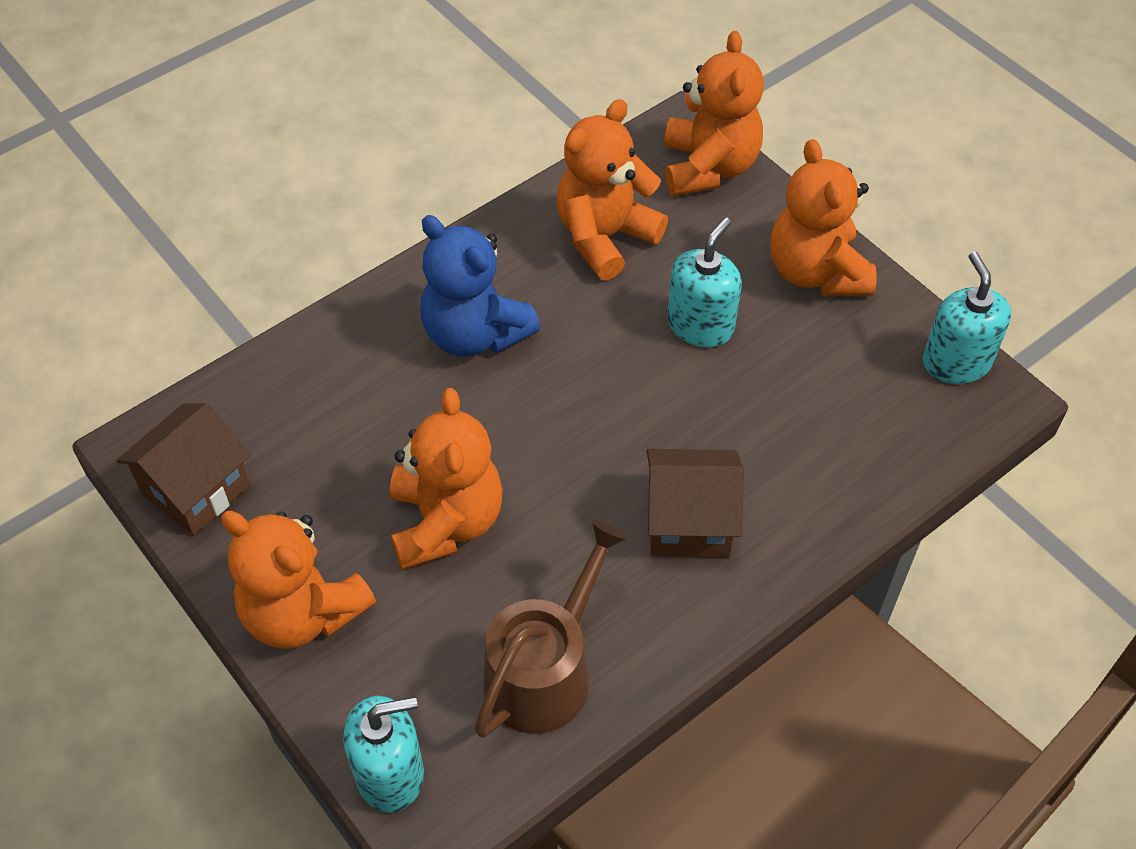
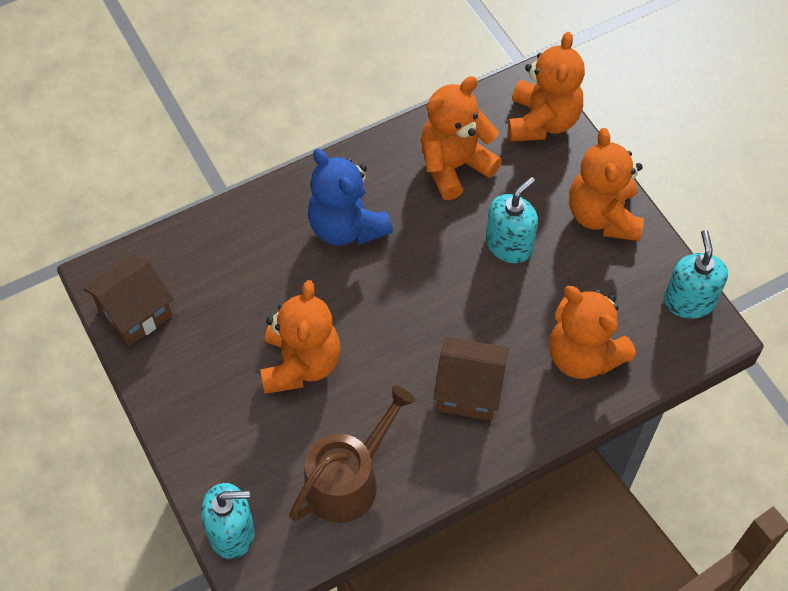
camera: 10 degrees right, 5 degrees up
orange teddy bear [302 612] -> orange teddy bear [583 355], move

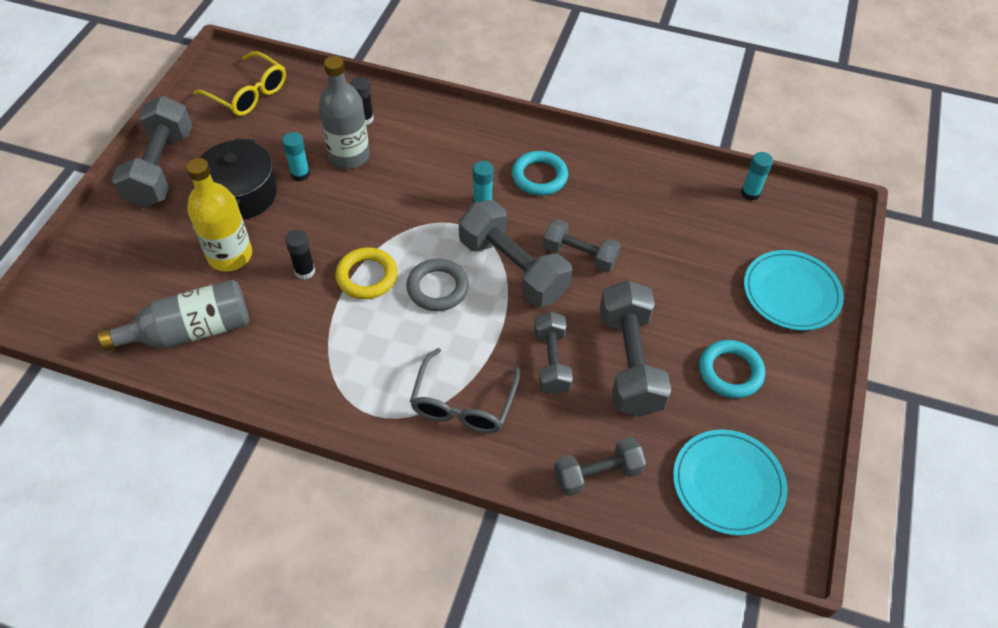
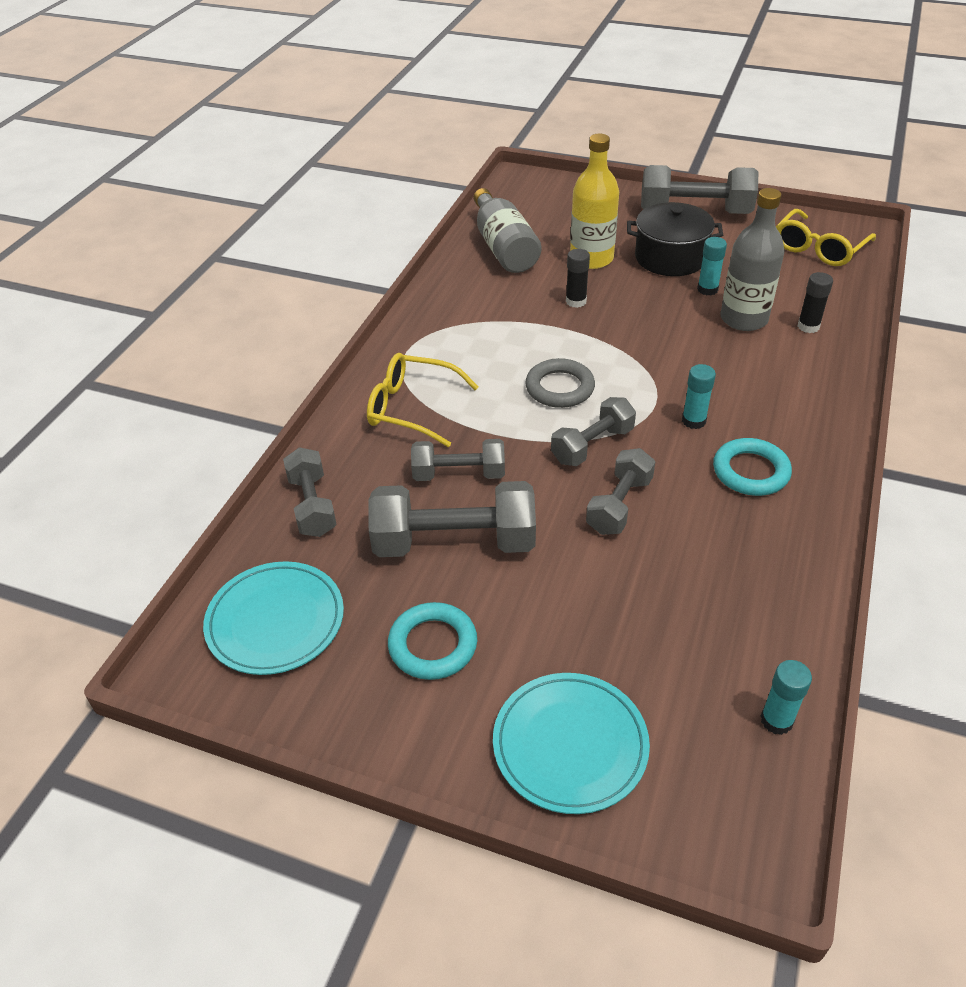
camera: 95 degrees right, 10 degrees down
grey dumbbell [513 268] -> grey dumbbell [592 445], x0.61
yellow ring [367 276] -> none
grey glasses [463 403] -> yellow glasses [412 408]

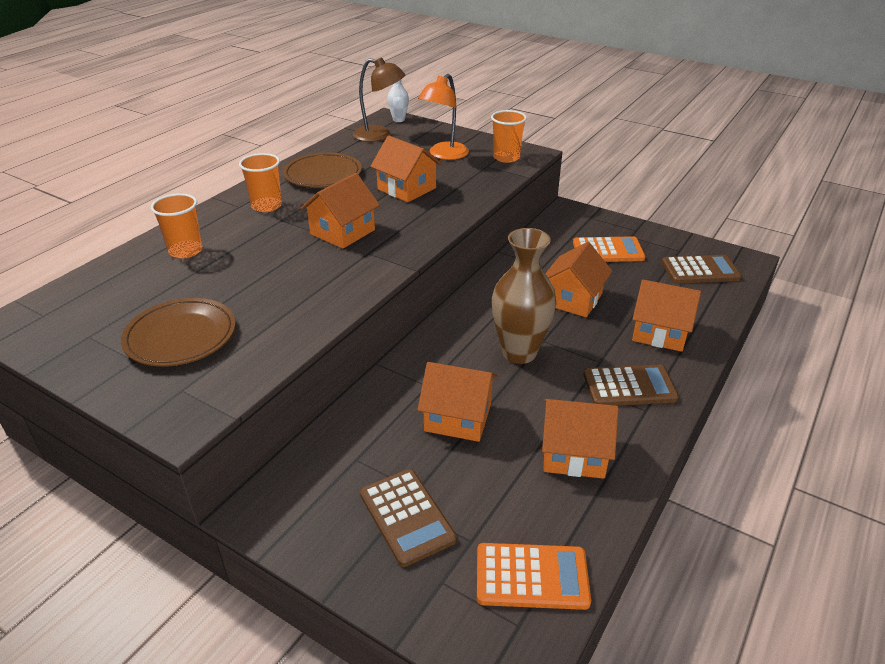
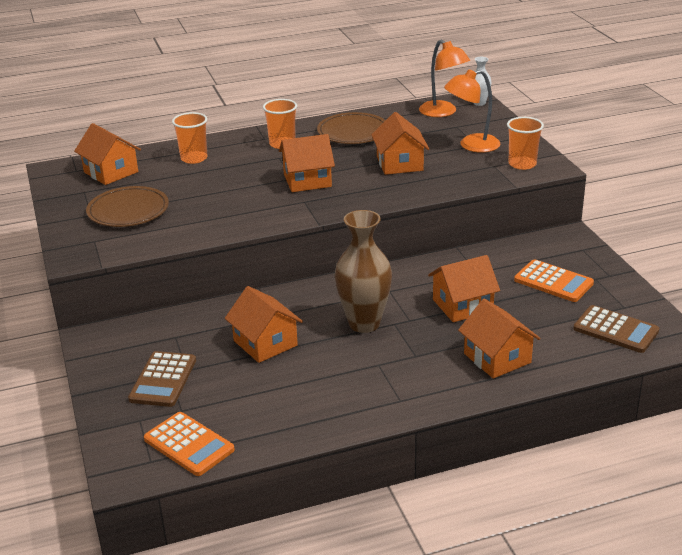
camera: 40 degrees right, 5 degrees down
brown lamp [379 135] -> orange lamp [443 112]
brown calculator [629 387] -> none
orange house [574 453] -> orange house [111 172], move

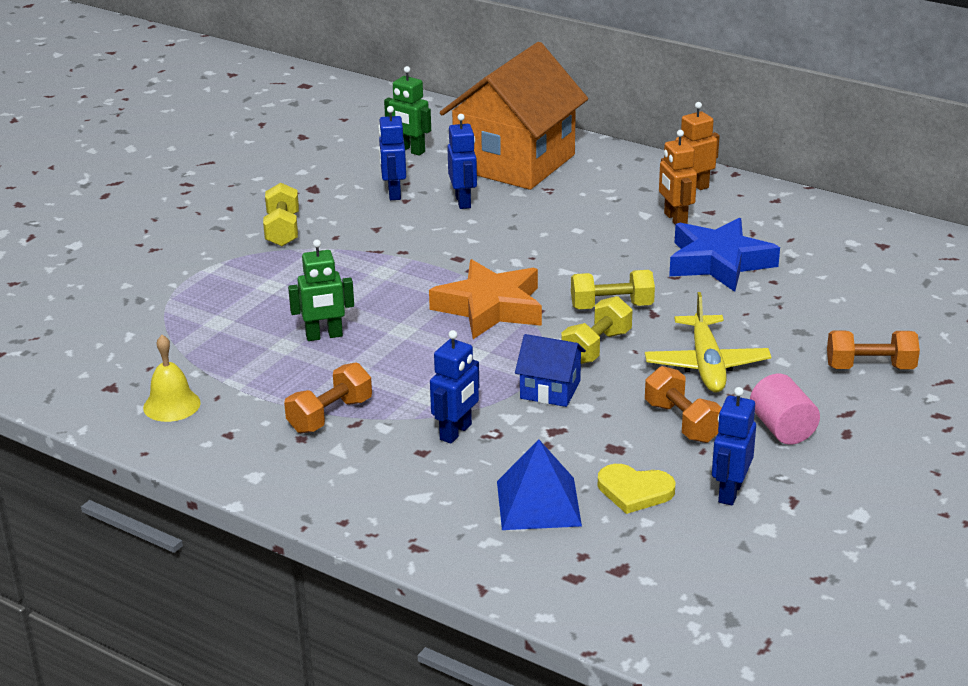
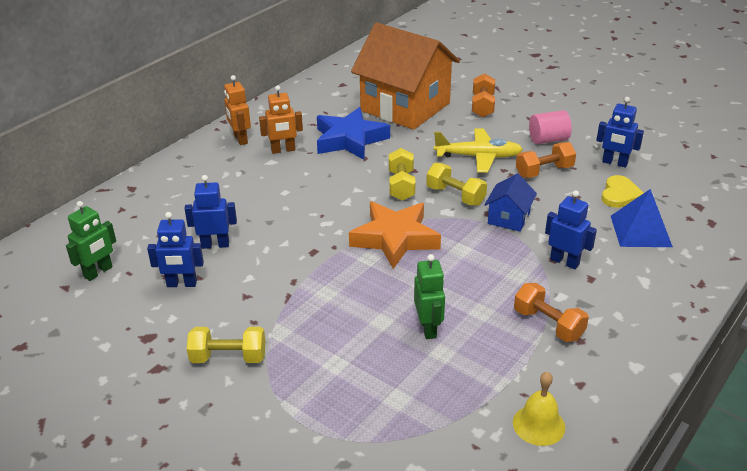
camera: 85 degrees left, 5 degrees up
orange house [514 162] -> orange house [405 107], move

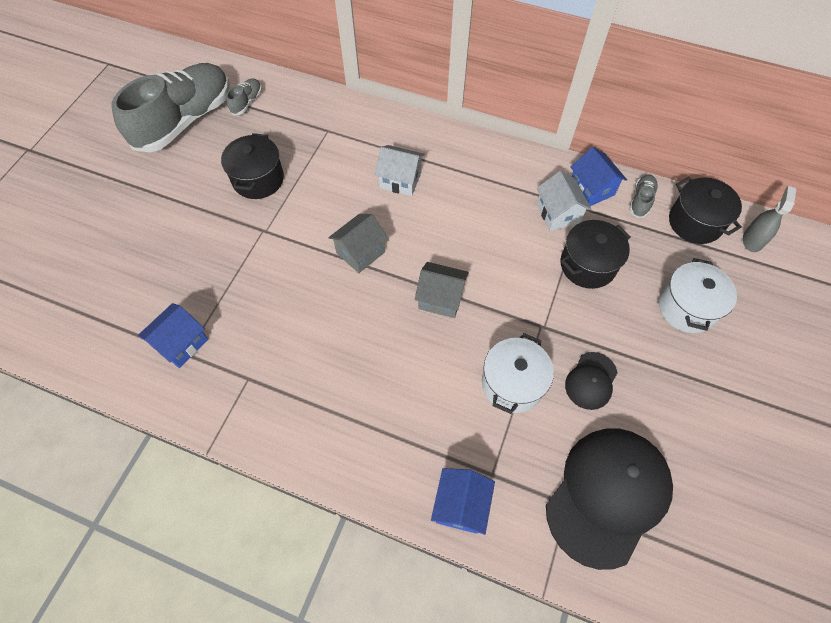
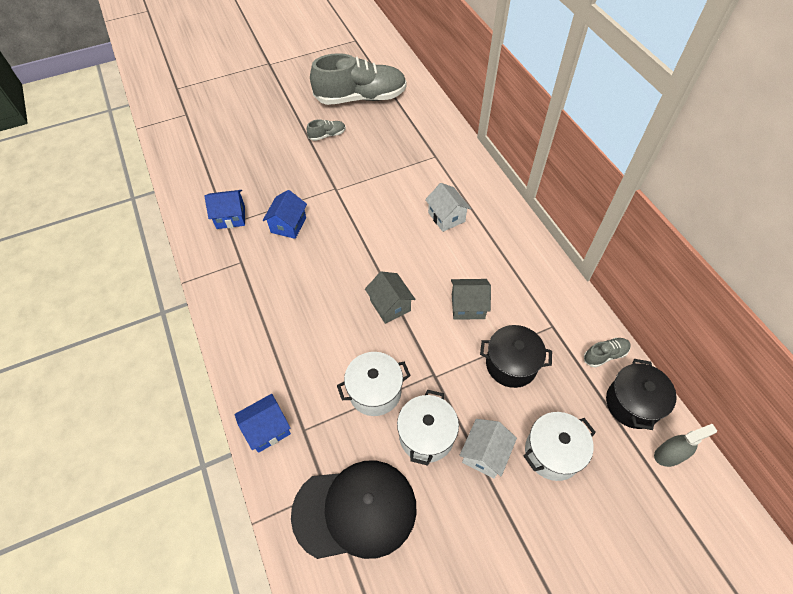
camera: 45 degrees right, 5 degrees down
grey shoe [247 102] -> grey shoe [327 135], move
black pot [258 179] -> none
blue house [591 189] -> blue house [288 225], move
white house [558 213] -> white house [485 454], move
grey house [360 252] -> grey house [468 306], move
black cap [591 381] -> white pot [426 435]

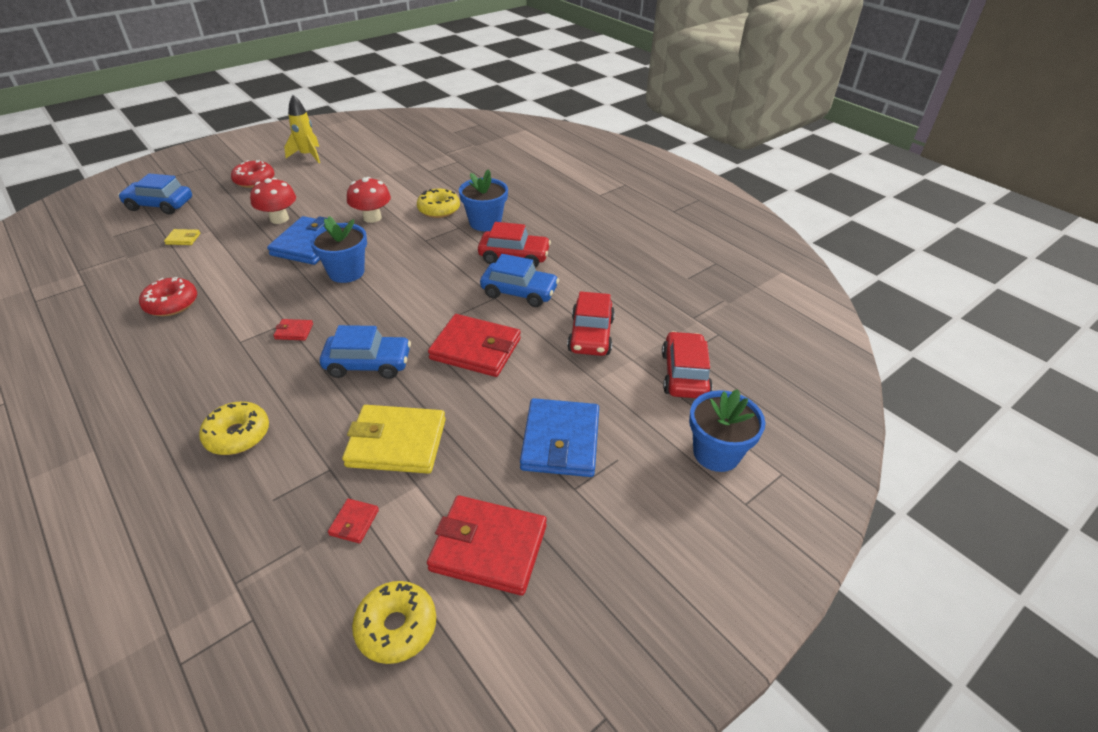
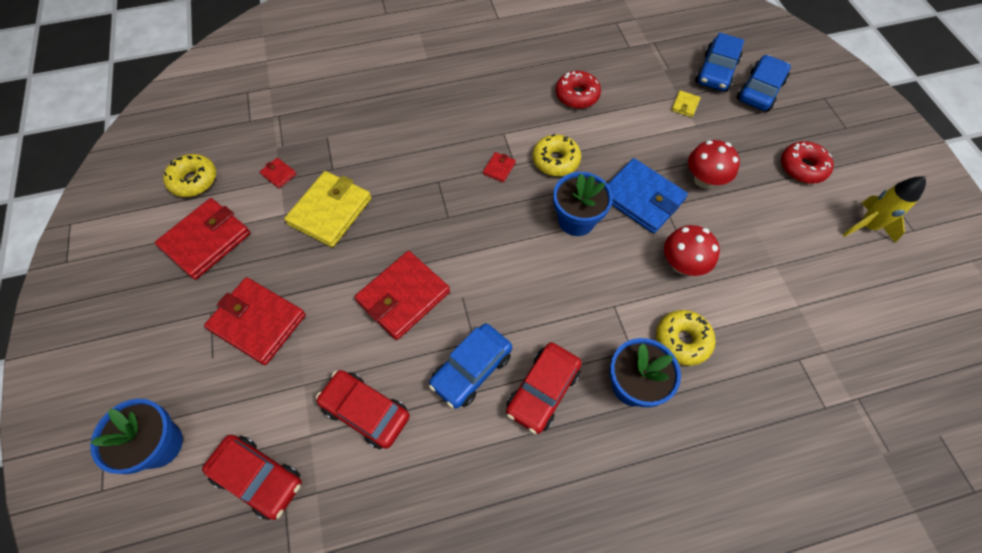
camera: 115 degrees right, 20 degrees up
blue car [368 364] -> blue car [716 72], move
blue wallet [561 441] -> red wallet [257 322]
yellow donut [238 435] -> yellow donut [555 160], move

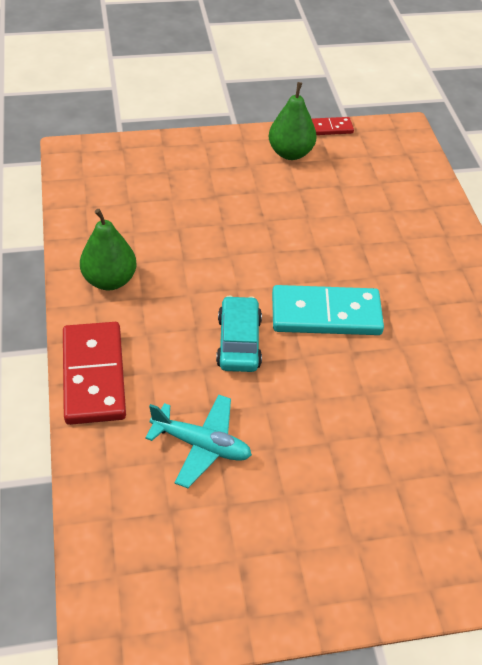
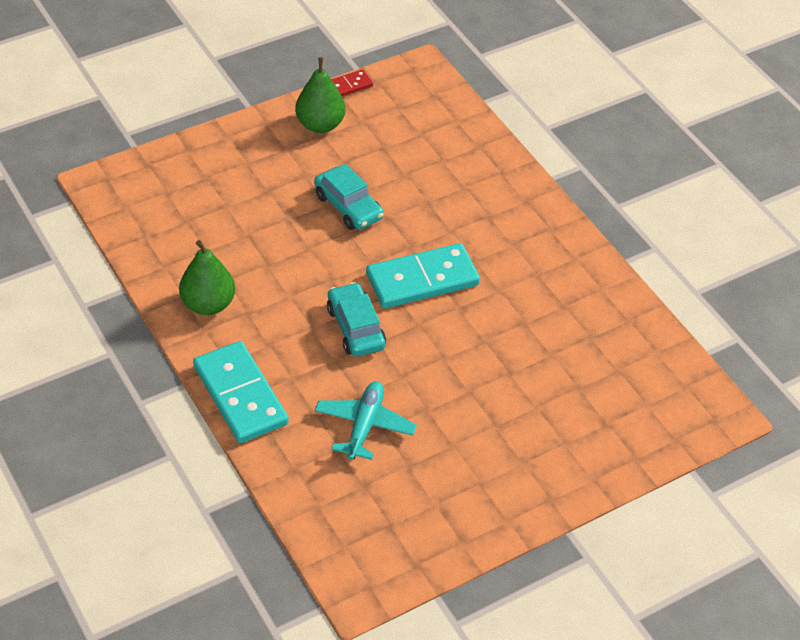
camera: 20 degrees left, 0 degrees up
red domino [93 375] -> turquoise domino [240 395]
turquoise plane [201 445] -> turquoise plane [364 425], 75 degrees counterclockwise
none -> turquoise car [348 207]

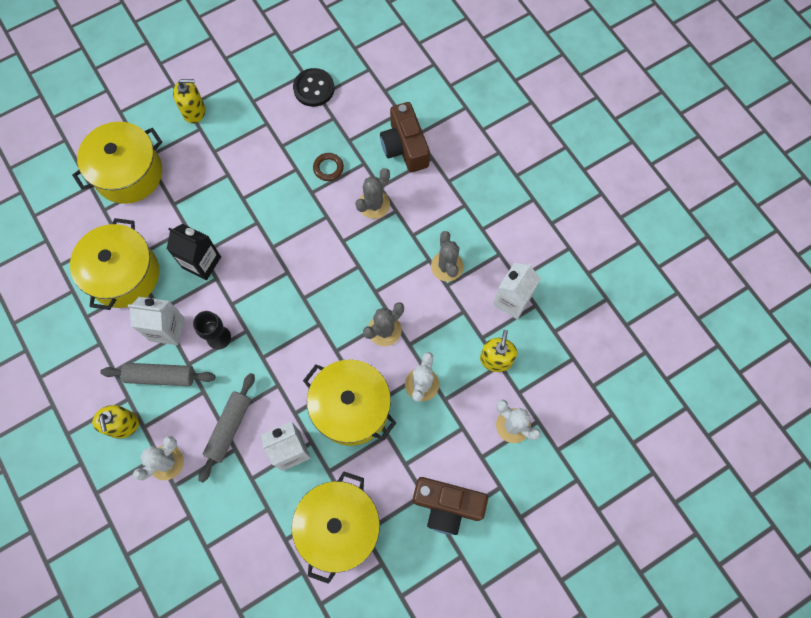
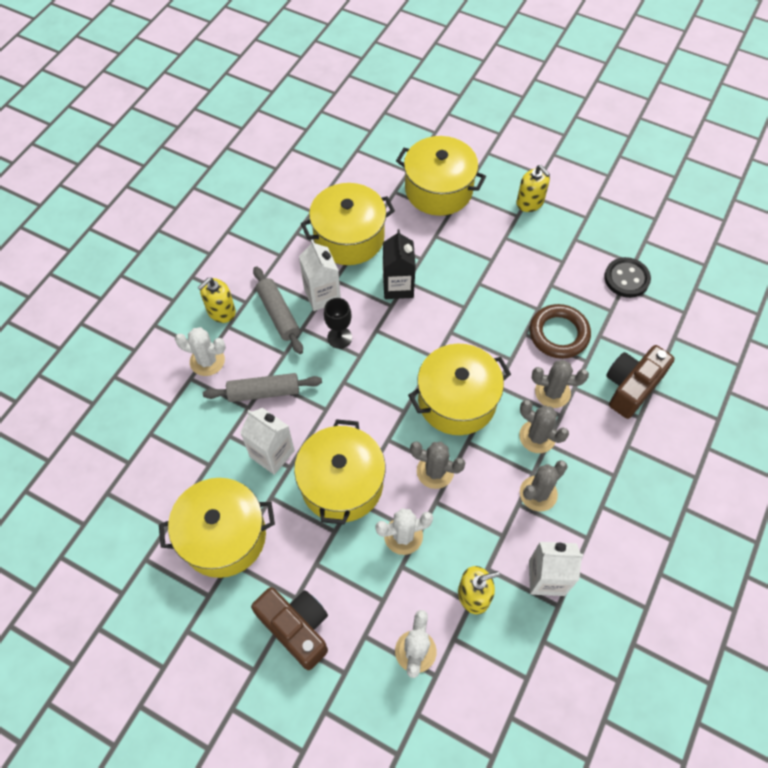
camera: 60 degrees right, 10 degrees down
brown ring [328 168] -> brown ring [558 334], x1.81
brown camera [447 506] -> brown camera [296 628], 150 degrees clockwise
none -> yellow pot [457 401]
none -> grey cactus [537 436]

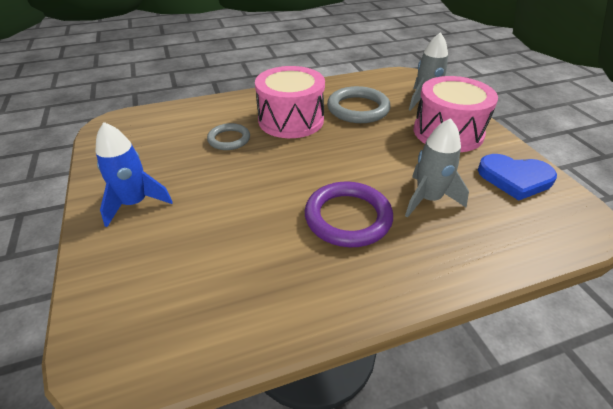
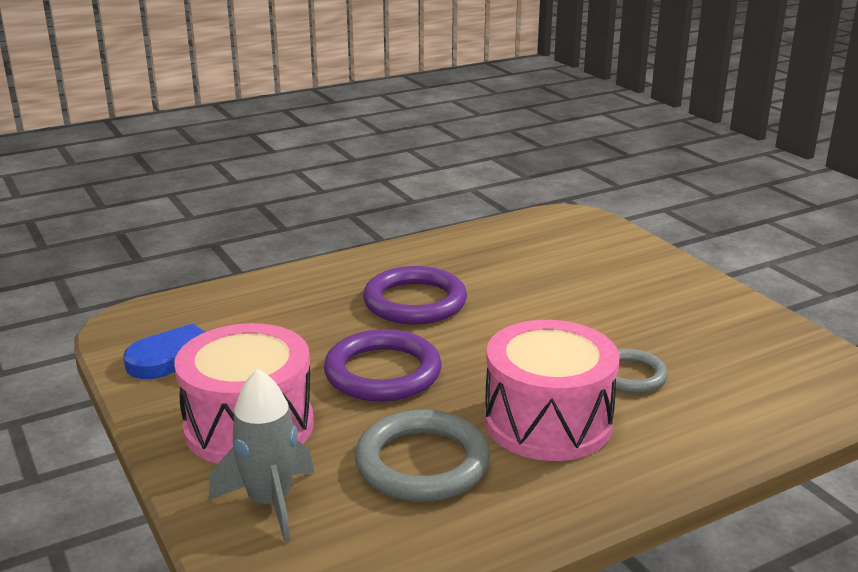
camera: 170 degrees right, 15 degrees down
grey rocket [428 199] -> none
blue rocket [135 203] -> none
none -> purple ring [383 372]

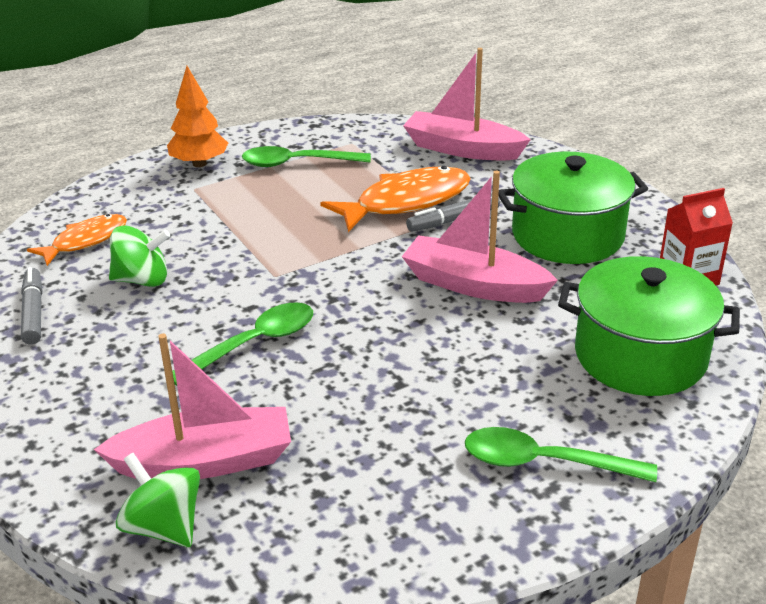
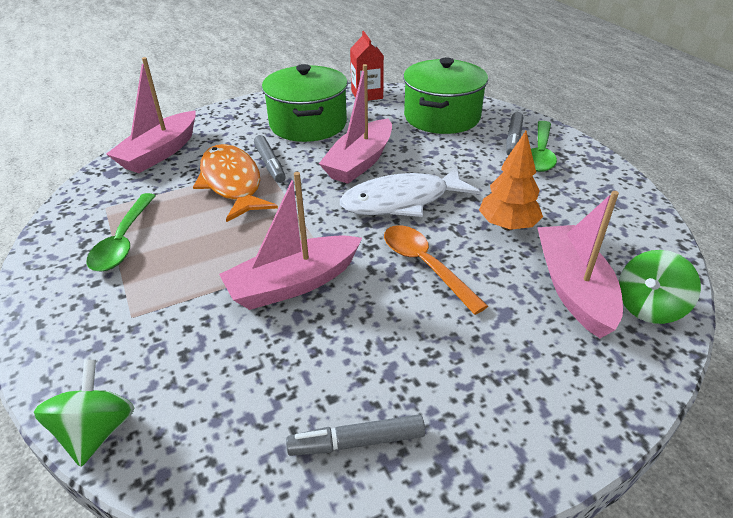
camera: 85 degrees left, 5 degrees up
orange tree [199 163] -> orange tree [507 226], move
orange fish [85 241] -> none
green spinning top [142 280] -> green spinning top [97 431], move
green spoon [253 344] -> orange spoon [425 266]
none -> grey marker [513 139]
none -> white fish [402 201]
none -> pink boat [293 283]

